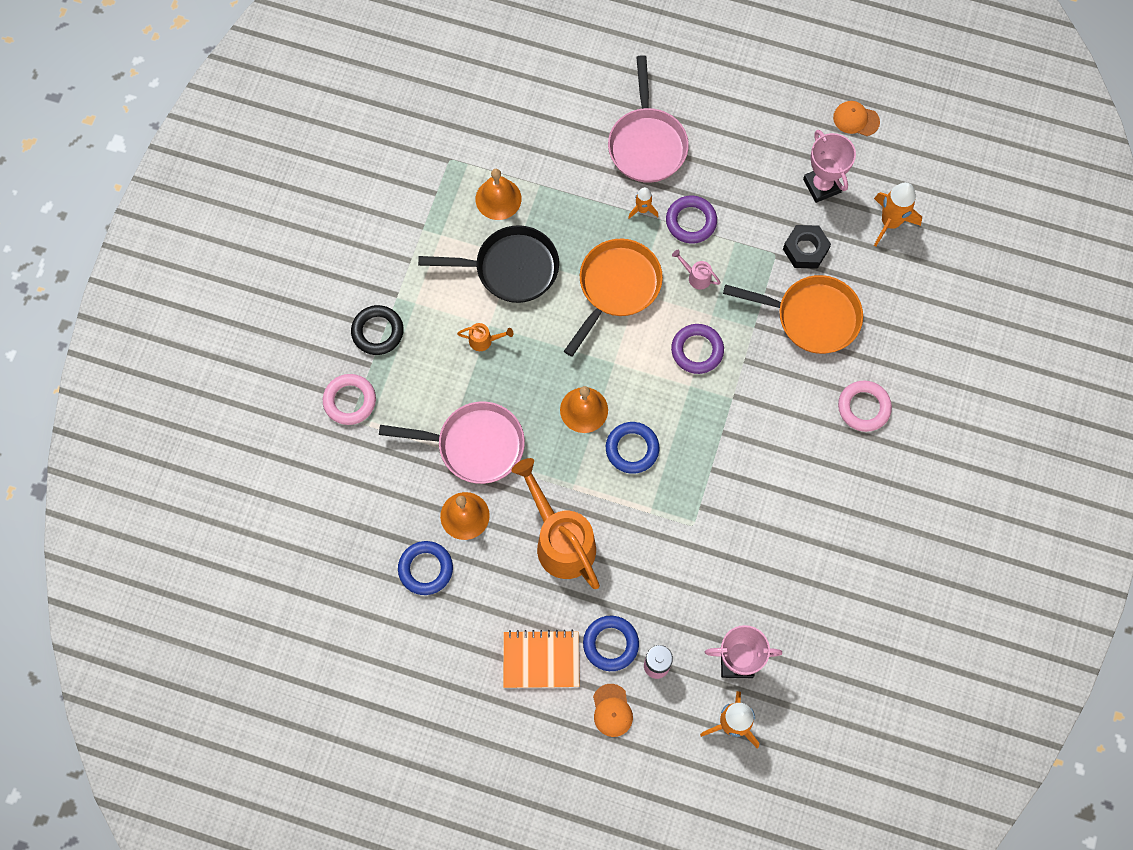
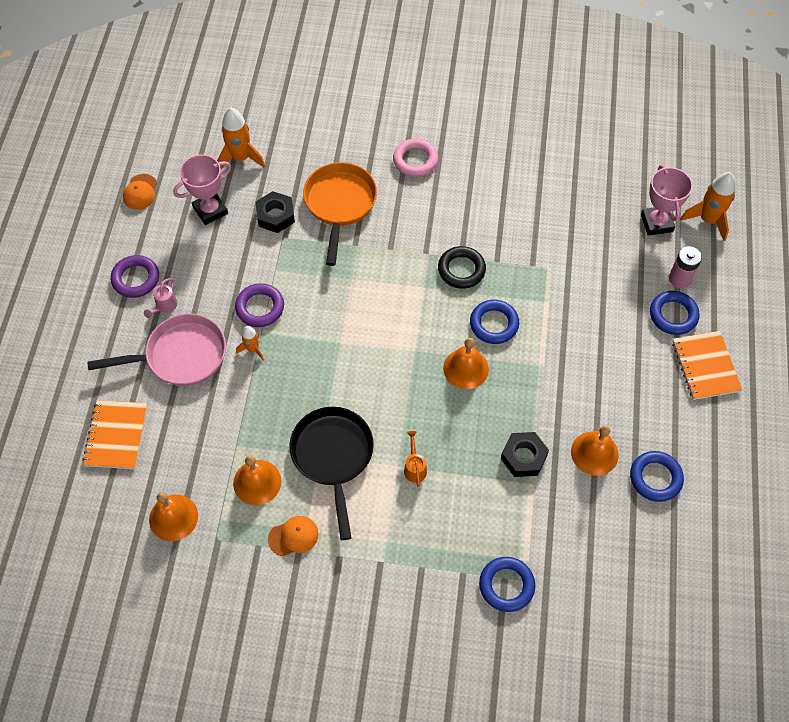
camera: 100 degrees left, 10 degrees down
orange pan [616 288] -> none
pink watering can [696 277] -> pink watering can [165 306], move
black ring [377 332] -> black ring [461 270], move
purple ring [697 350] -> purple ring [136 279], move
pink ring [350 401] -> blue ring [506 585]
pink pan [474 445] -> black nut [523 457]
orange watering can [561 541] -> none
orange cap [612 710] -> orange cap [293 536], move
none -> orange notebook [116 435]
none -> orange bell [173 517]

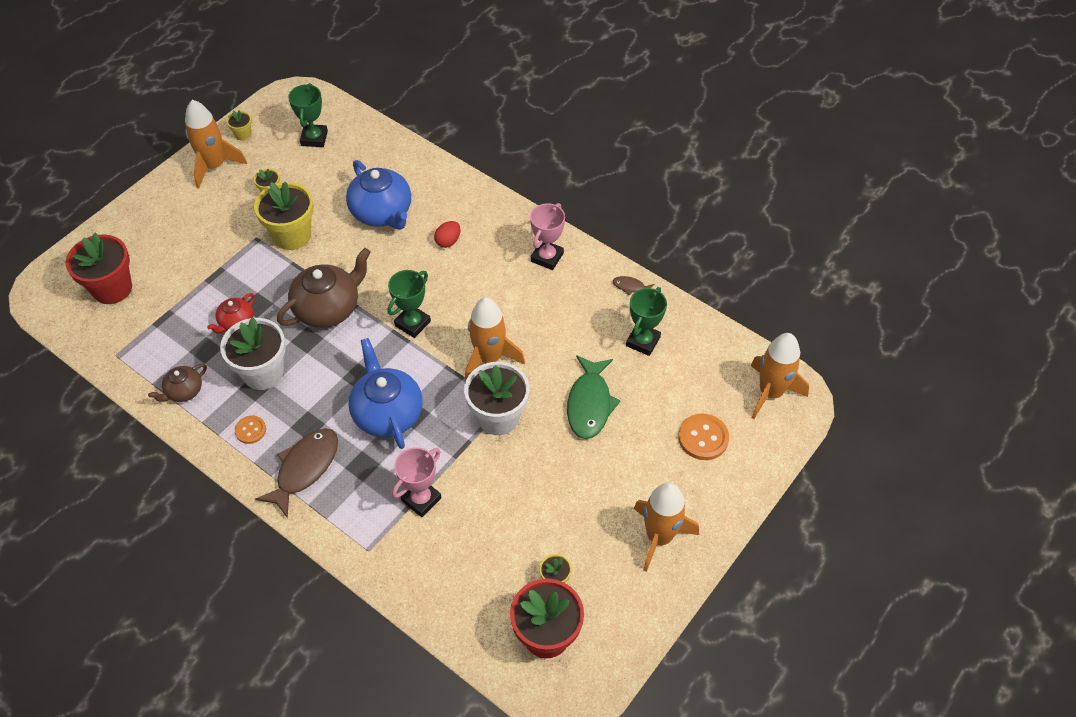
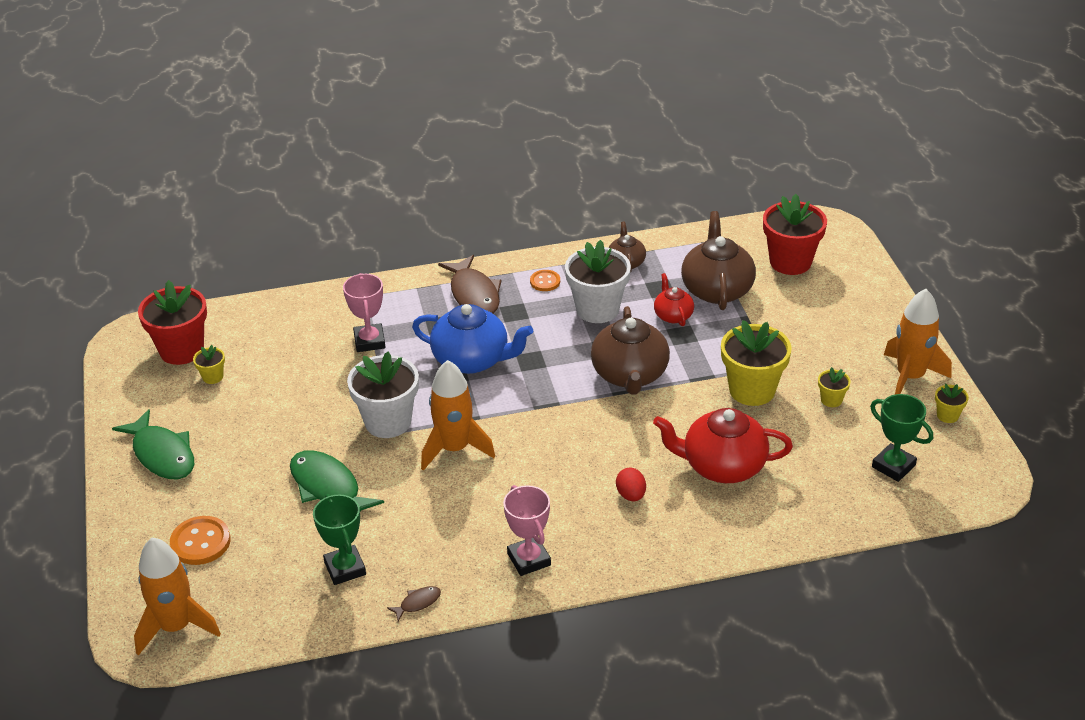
camera: 130 degrees right, 15 degrees down
blue teapot [382 213] -> red teapot [722 466]
green trophy [412 323] -> none
orange rocket [659 537] -> green fish [162 454]
none -> brown teapot [717 289]

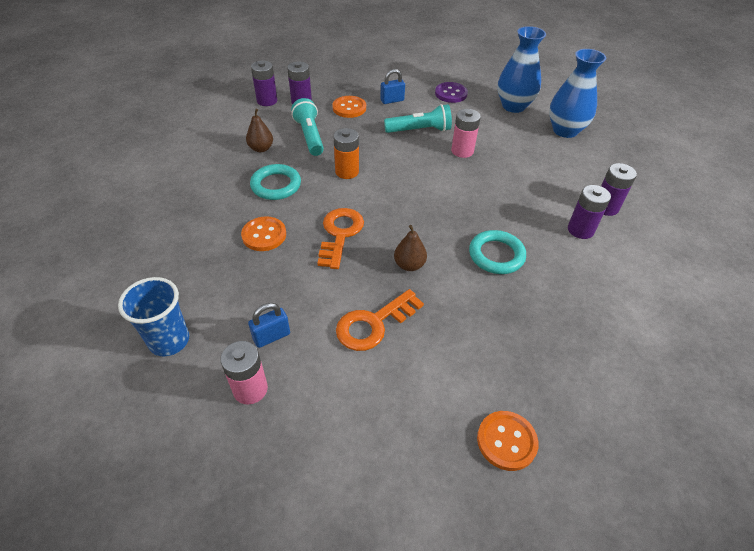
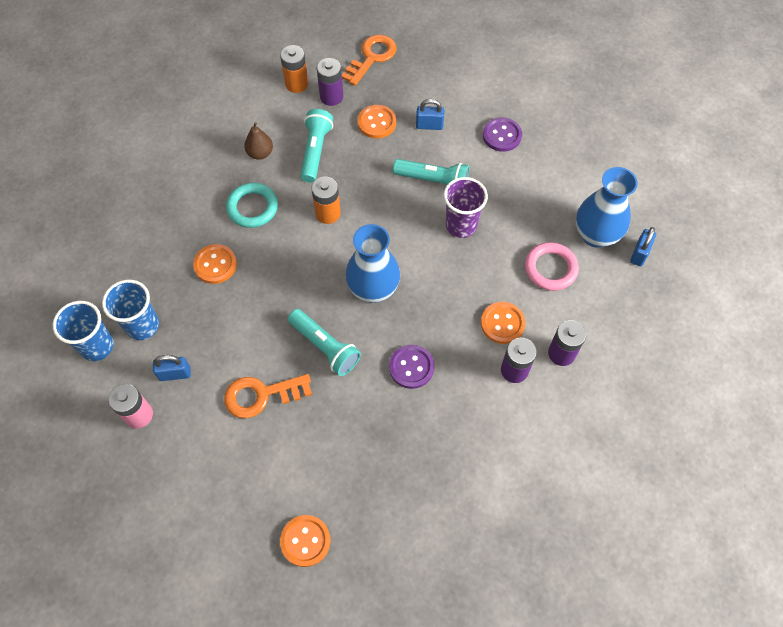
camera: 25 degrees right, 15 degrees up
blue vase [513 106] -> blue vase [373 289], move
purple battery [267 101] -> orange battery [296 84]
pink battery [462 151] -> purple cup [461 225]
orange key [340 234] -> orange key [371 57], move
brown pear [409 265] -> turquoise flashlight [325 347]
turquoise ring [496 255] -> purple button [411 367]
none -> blue padlock [639 254]
none -> pink ring [550 268]
none -> blue cup [143 326]
none -> orange button [502 323]

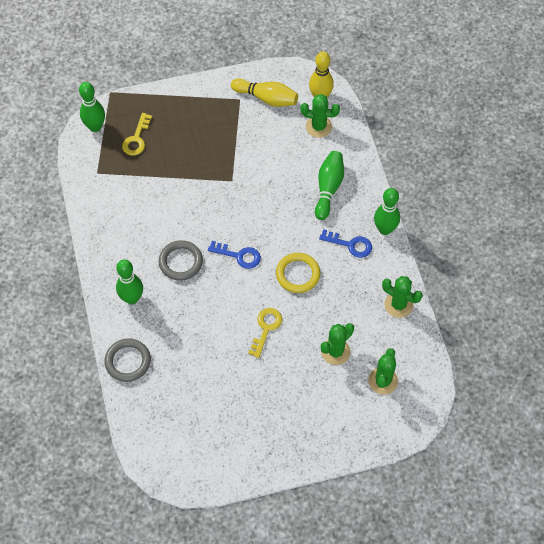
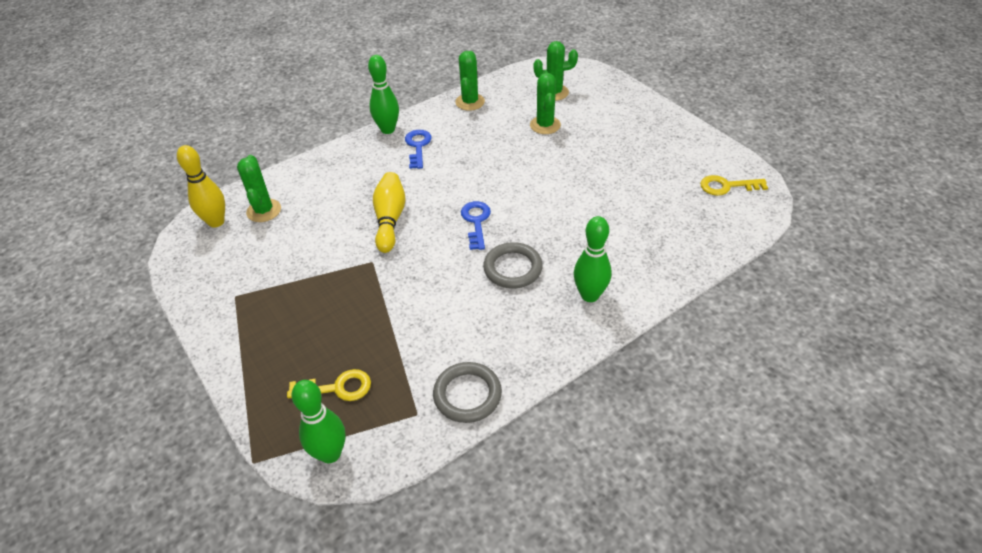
camera: 110 degrees left, 15 degrees down
yellow bowling pin [266 98] -> yellow bowling pin [390 219], move
green bowling pin [328 188] -> none
yellow ring [298 274] -> none
yellow key [266 328] -> yellow key [727 186], move
green cactus [335 351] -> green cactus [545 125], 60 degrees clockwise
grey ring [128 361] -> grey ring [467 395], move

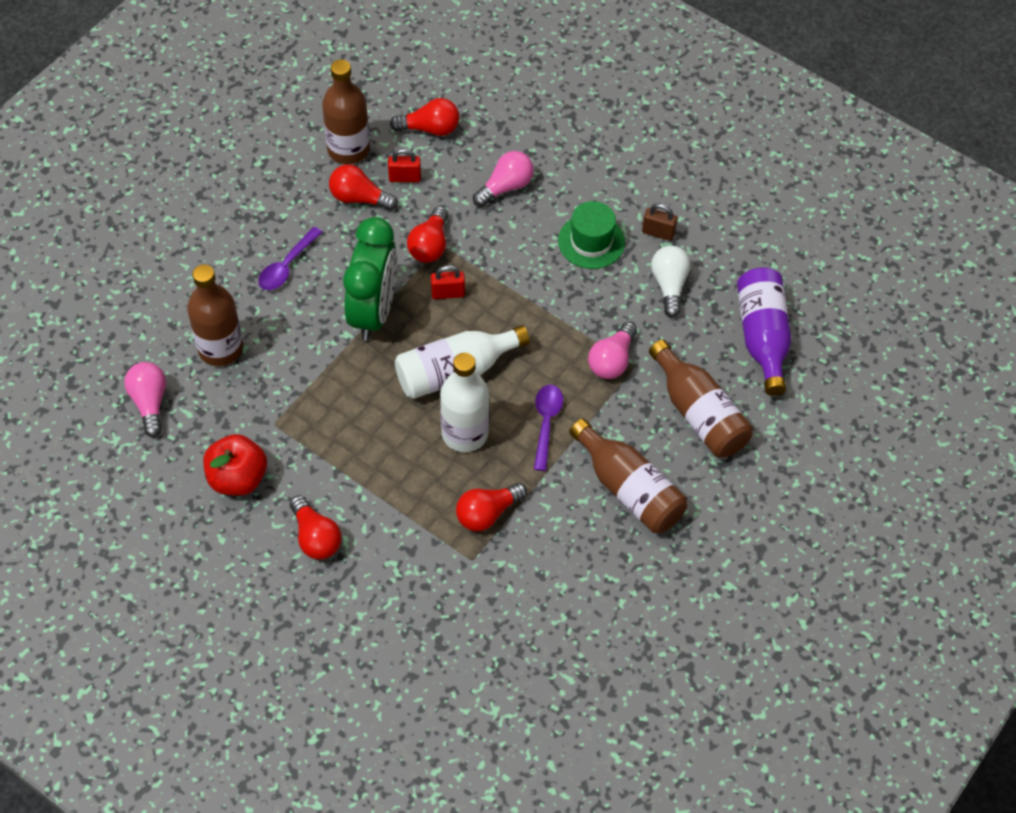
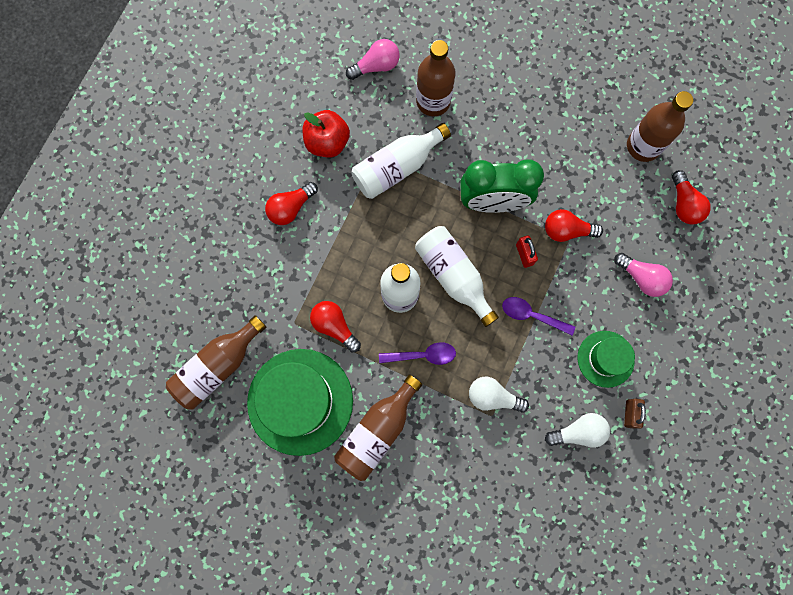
camera: 80 degrees right, 20 degrees up
red padlock [405 178] -> none
red light bulb [359 198] -> none
purple spoon [287 266] -> purple spoon [532 315], move
purple bottle [762 337] -> none
pink light bulb [612 360] -> white light bulb [492 397]
brown bottle [699 413] -> brown bottle [218 366], move
none -> white bottle [397 167]
none -> green hat [300 401]

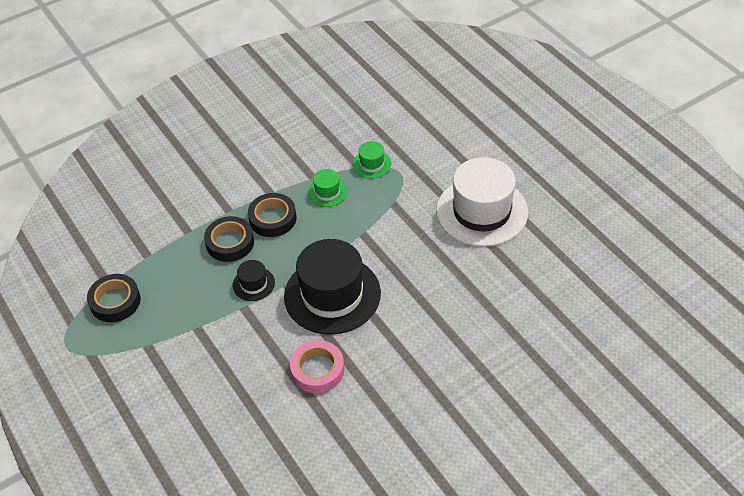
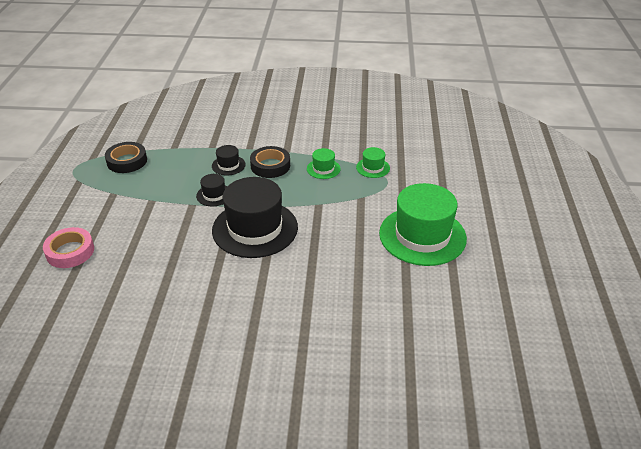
camera: 35 degrees right, 10 degrees down
white hat [482 211] -> green hat [422 236]
black tape [230 242] -> black hat [228 165]
pink tape [317 370] -> pink tape [70 251], move

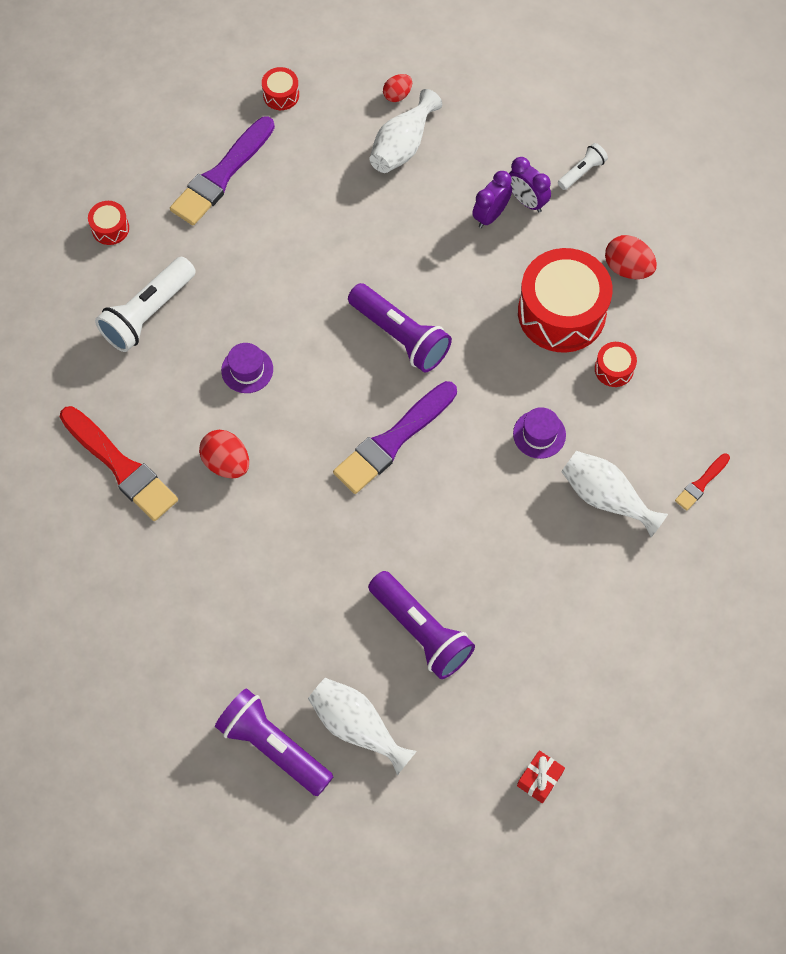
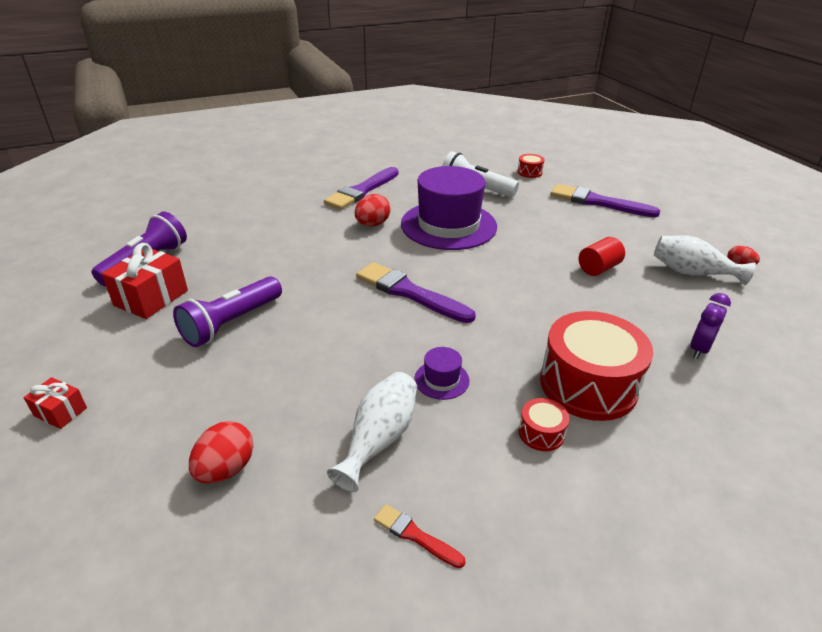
camera: 80 degrees right, 30 degrees down
red drum [281 95] -> none
white flashlight [582 172] -> none
purple clock [490 215] -> none
red egg [627 268] -> red egg [226 469], move
purple flashlight [400 336] -> none
purple hat [247 370] -> purple hat [448 225], x2.48
red brush [121 466] -> purple brush [362 191]
white vase [357 727] -> red gift [151 298]
none -> red cylinder [598 268]

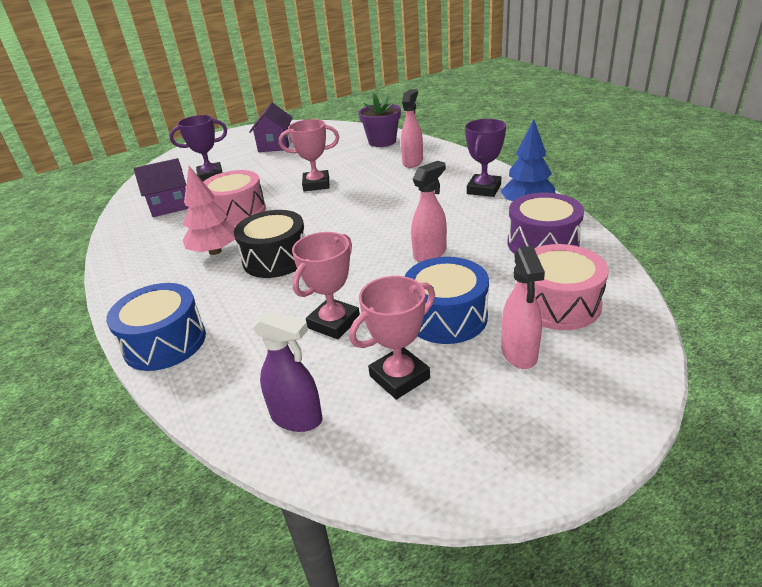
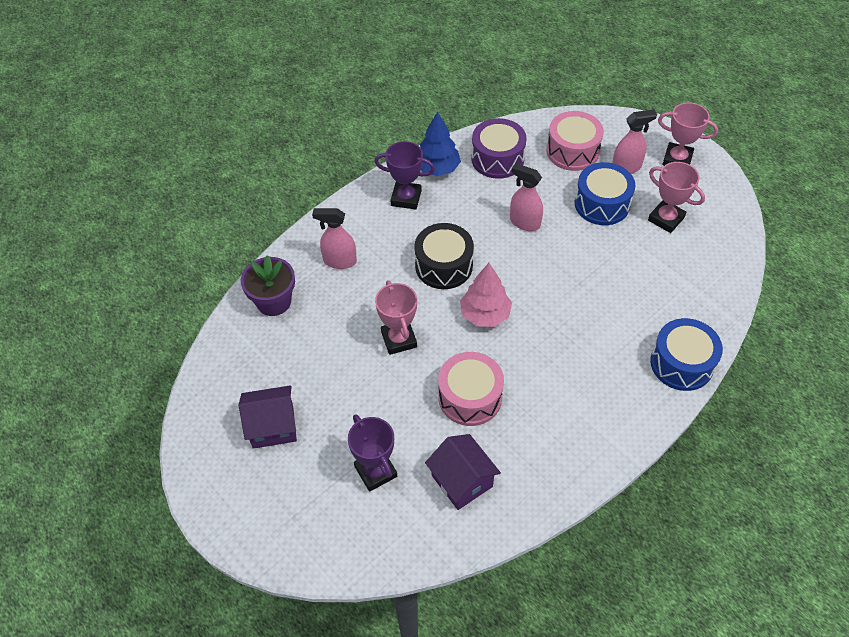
camera: 105 degrees left, 20 degrees up
pink tree [215 251] -> pink tree [485 314], move
black drum [276 259] -> black drum [444 266], move
pink trophy [334 323] -> pink trophy [677 159], move
purple spray bottle [297 418] -> none

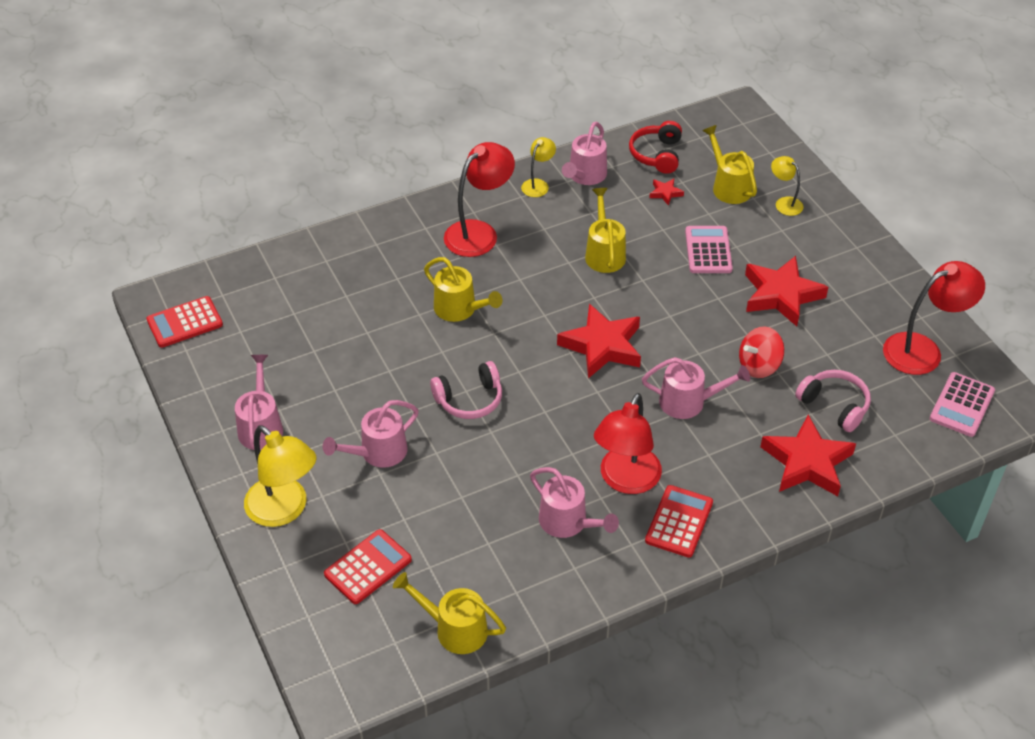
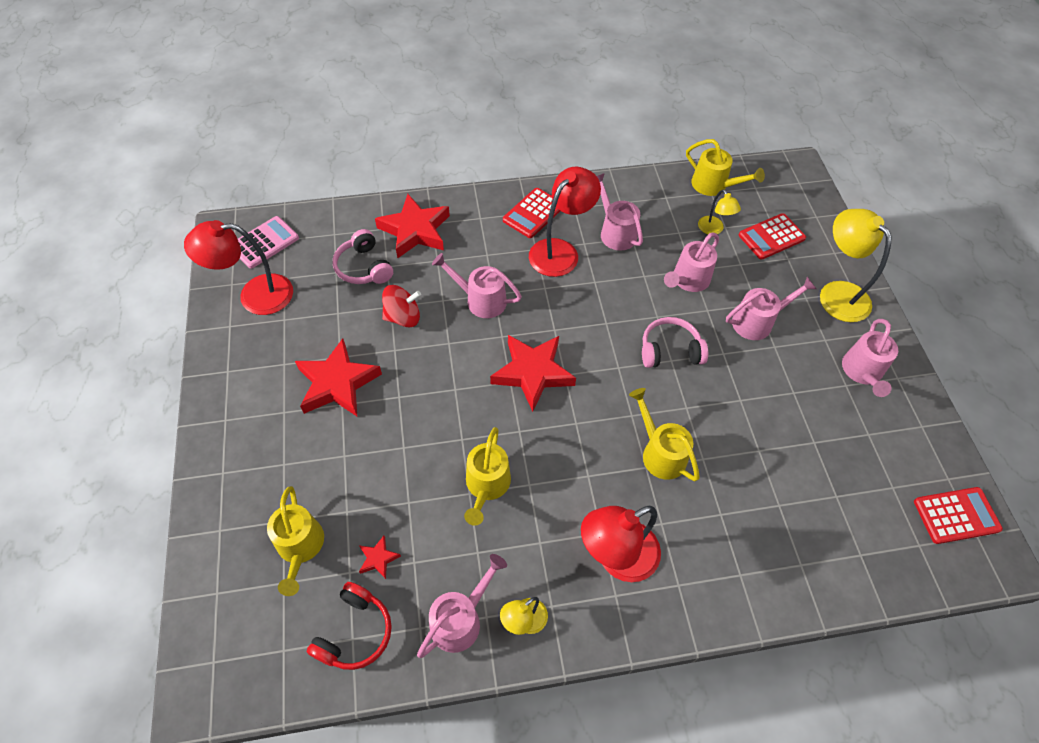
camera: 165 degrees left, 10 degrees up
yellow lamp [784 203] -> yellow lamp [713 229], move
pink calculator [708 250] -> none
none -> pink watering can [688 281]

